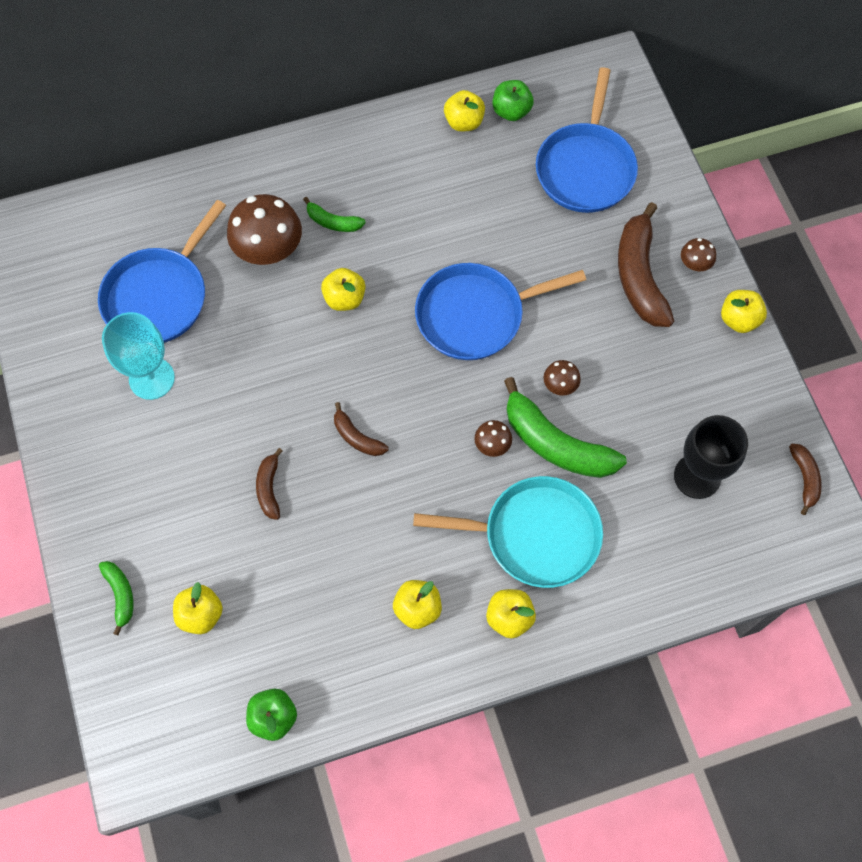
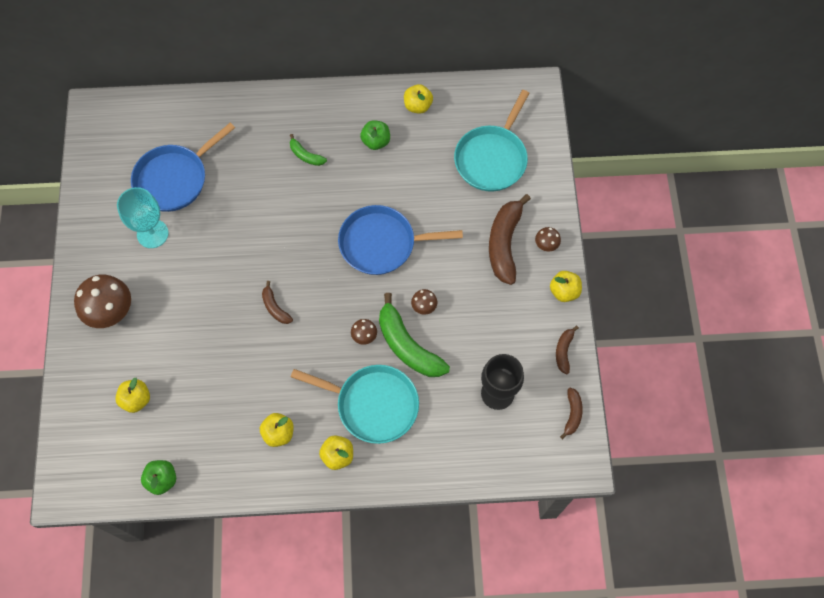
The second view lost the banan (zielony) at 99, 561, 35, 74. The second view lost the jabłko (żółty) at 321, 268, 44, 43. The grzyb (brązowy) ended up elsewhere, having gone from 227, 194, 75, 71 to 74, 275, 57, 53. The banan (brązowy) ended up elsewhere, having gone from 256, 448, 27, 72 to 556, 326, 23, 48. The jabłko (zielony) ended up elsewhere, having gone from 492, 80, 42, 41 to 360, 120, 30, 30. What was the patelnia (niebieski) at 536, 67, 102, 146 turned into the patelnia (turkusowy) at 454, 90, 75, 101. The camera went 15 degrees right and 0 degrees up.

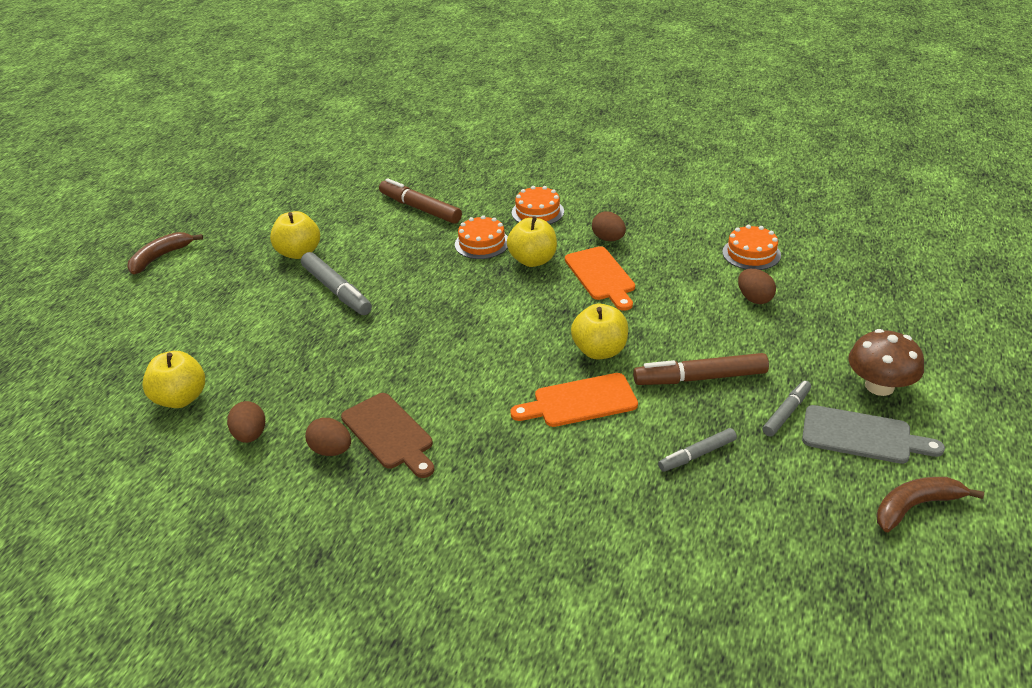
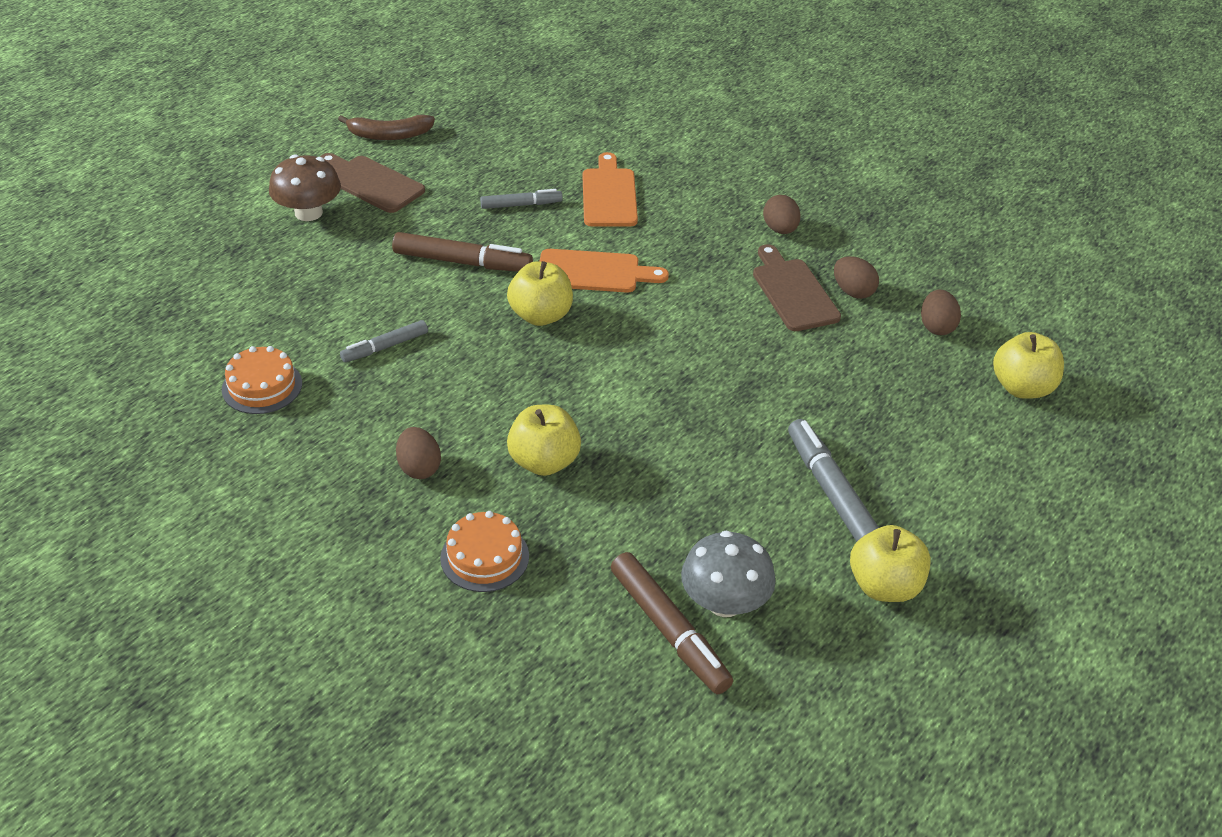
The second view lost the banan (brązowy) at 128, 232, 75, 43. The second view lost the tort (pomarańczowy) at 455, 215, 53, 44. The second view gained the grzyb (szary) at 681, 531, 95, 86. The deska do krojenia (pomarańczowy) ended up elsewhere, having gone from 565, 246, 70, 65 to 583, 152, 55, 75. The jajko (brązowy) ended up elsewhere, having gone from 738, 269, 38, 35 to 763, 195, 38, 39. The flamaster (szary) ended up elsewhere, having gone from 762, 381, 49, 55 to 340, 320, 88, 42. What was the deska do krojenia (szary) at 802, 405, 143, 59 turned into the deska do krojenia (brązowy) at 320, 153, 105, 60. The camera went 165 degrees left and 5 degrees up.

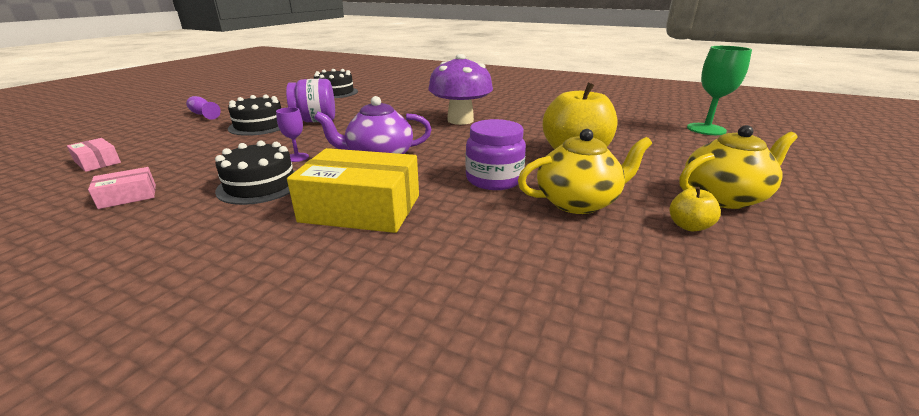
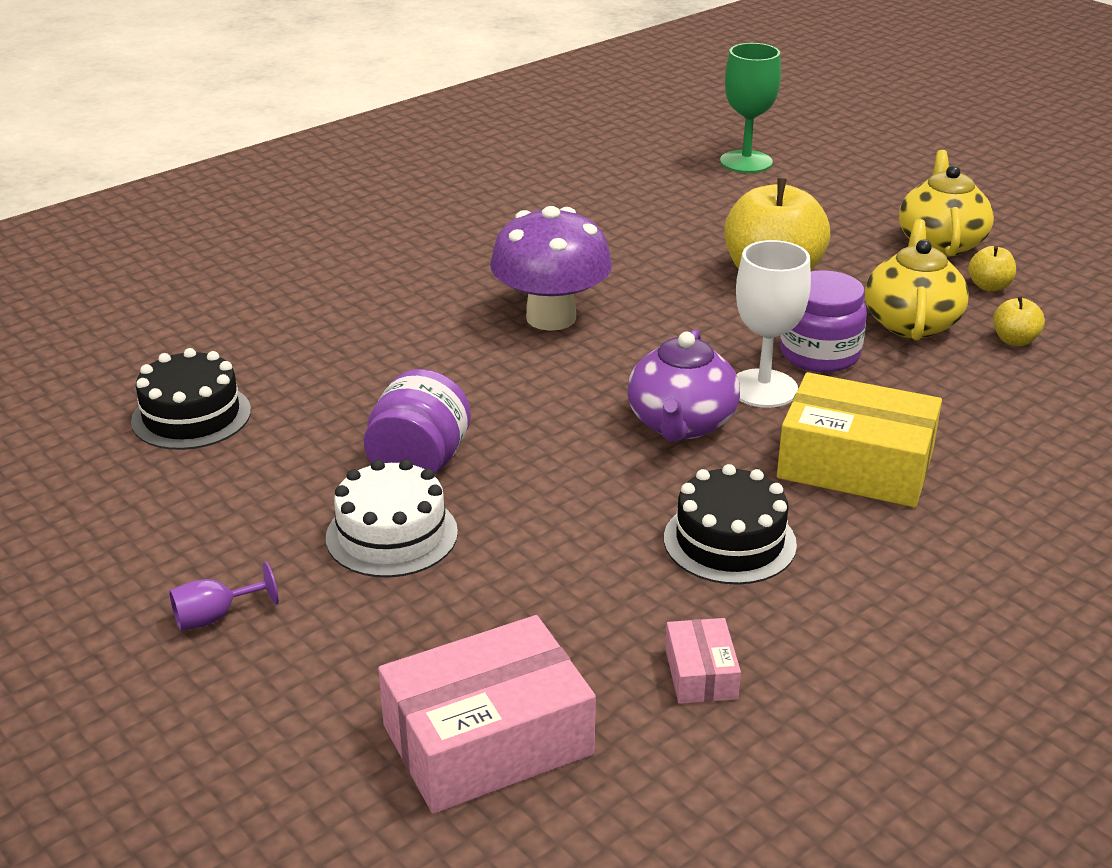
The second view lost the kielich (fioletowy) at 276, 107, 33, 55. The second view gained the kielich (biały) at 736, 240, 75, 168. The second view gained the jabłko (żółty) at 993, 296, 52, 50. What was the tort (czarny) at 228, 95, 53, 41 turned into the tort (biały) at 326, 459, 132, 118. The pudełko (żółty) at 287, 148, 132, 85 ended up facing another way, 75 degrees clockwise from before. The size of the pudełko (różowy) at 67, 138, 54, 34 changed by a factor of 2.08. The camera went 65 degrees left and 5 degrees up.

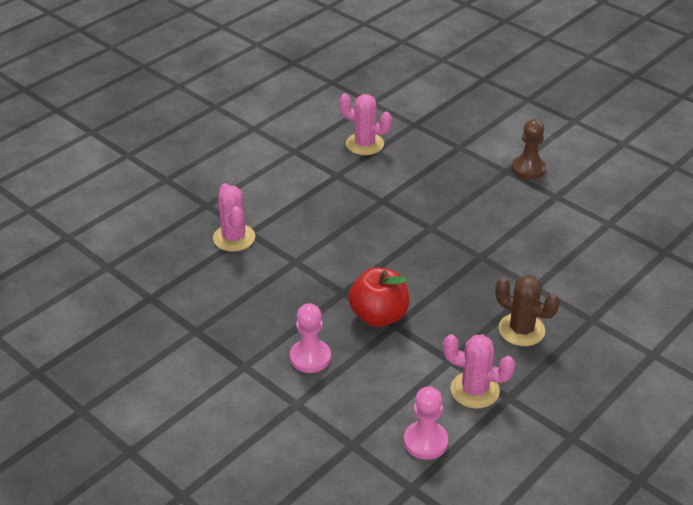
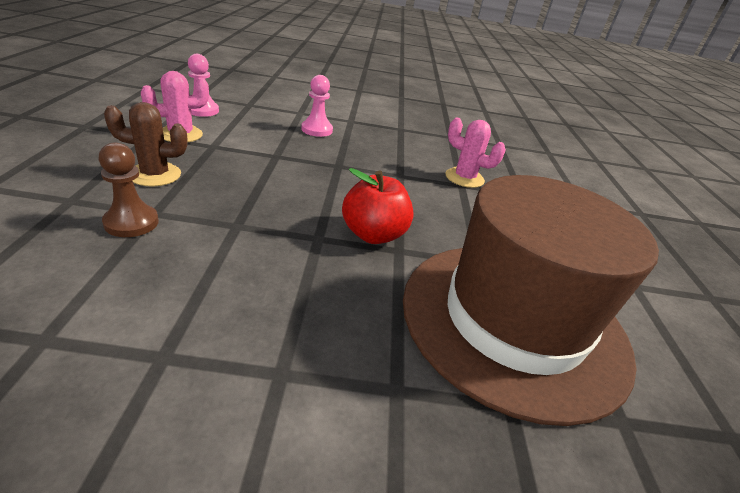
The jabłko (czerwony) ended up elsewhere, having gone from 348, 267, 61, 60 to 342, 168, 72, 76. The pionek (brązowy) ended up elsewhere, having gone from 512, 119, 34, 60 to 99, 143, 60, 94. Where the kaktus (różowy) stood at 339, 93, 53, 62, the kapelusz (brązowy) came to stand at 403, 175, 256, 251. The camera went 135 degrees right and 5 degrees down.

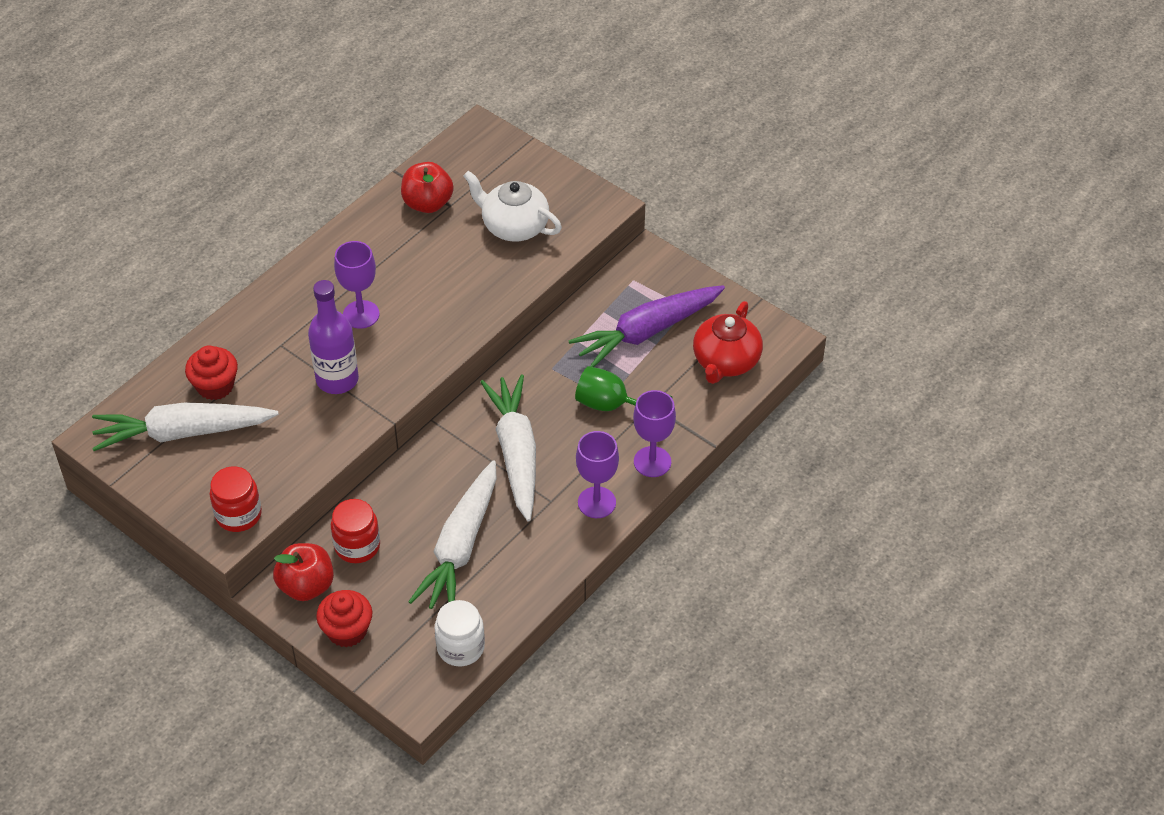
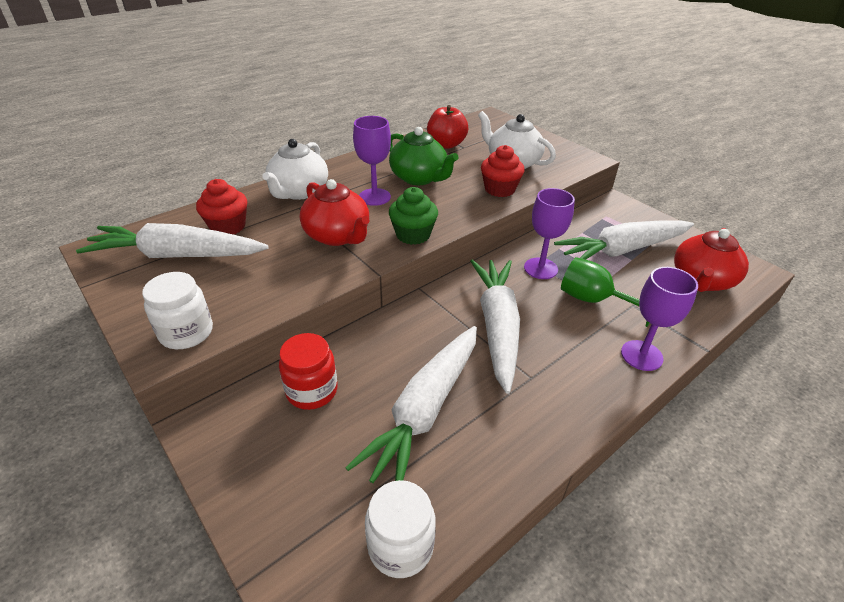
The second view lost the jabłko (czerwony) at 273, 543, 61, 58. The second view gained the imbryk (biały) at 262, 139, 66, 61. The second view gained the imbryk (zielony) at 389, 127, 70, 58. The second view gained the muffinka (zielony) at 389, 187, 49, 58. The muffinka (czerwony) ended up elsewhere, having gone from 316, 590, 56, 57 to 481, 145, 44, 52. The kielich (fioletowy) ended up elsewhere, having gone from 576, 431, 43, 87 to 524, 188, 51, 91. Where the butelka (fioletowy) stood at 308, 280, 51, 114, the imbryk (czerwony) came to stand at 300, 179, 69, 67. What was the słoik (czerwony) at 210, 466, 52, 66 turned into the słoik (biały) at 142, 272, 71, 77. What was the marchewka (fioletowy) at 568, 285, 157, 82 turned into the marchewka (biały) at 554, 221, 140, 39. The camera went 10 degrees right and 10 degrees down.

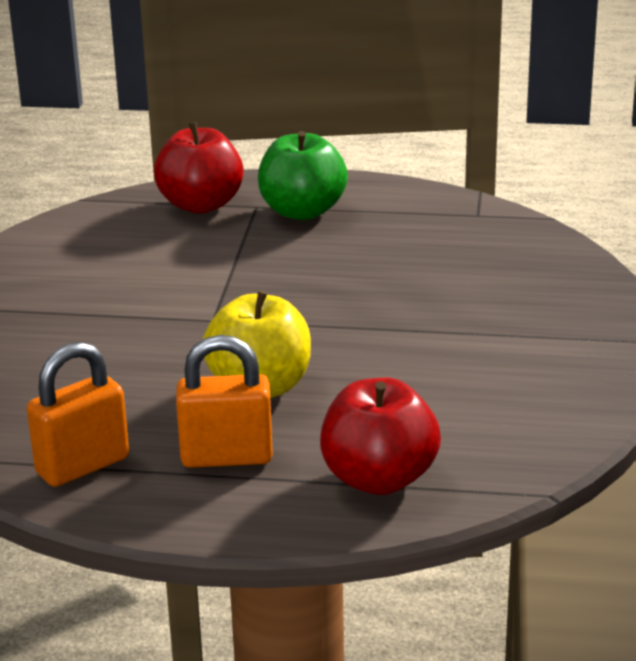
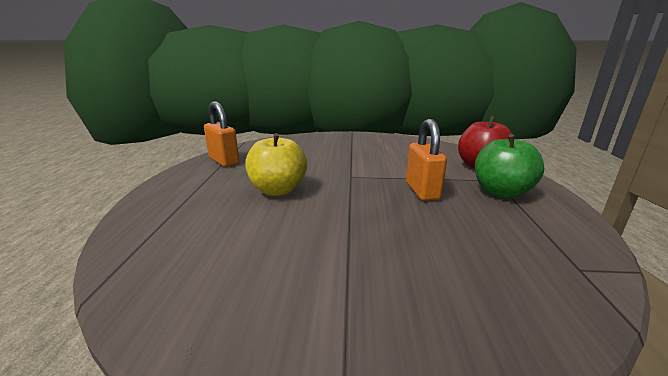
The second view lost the jabłko (czerwony) at 320, 378, 121, 117. The kłódka (pomarańczowy) ended up elsewhere, having gone from 176, 335, 97, 133 to 406, 119, 41, 82. The camera went 85 degrees right and 5 degrees down.

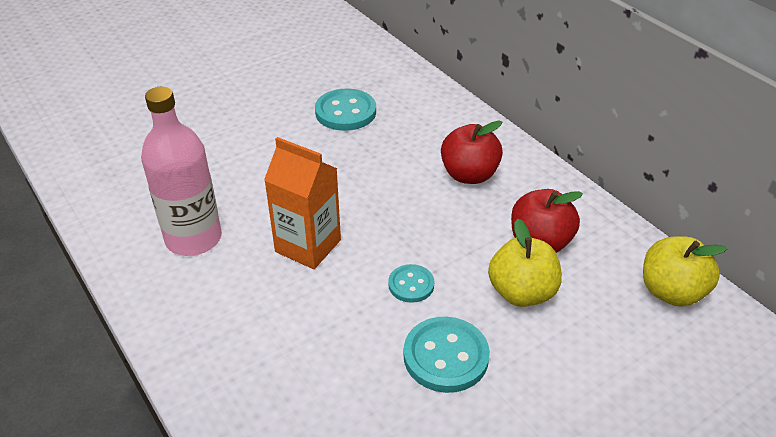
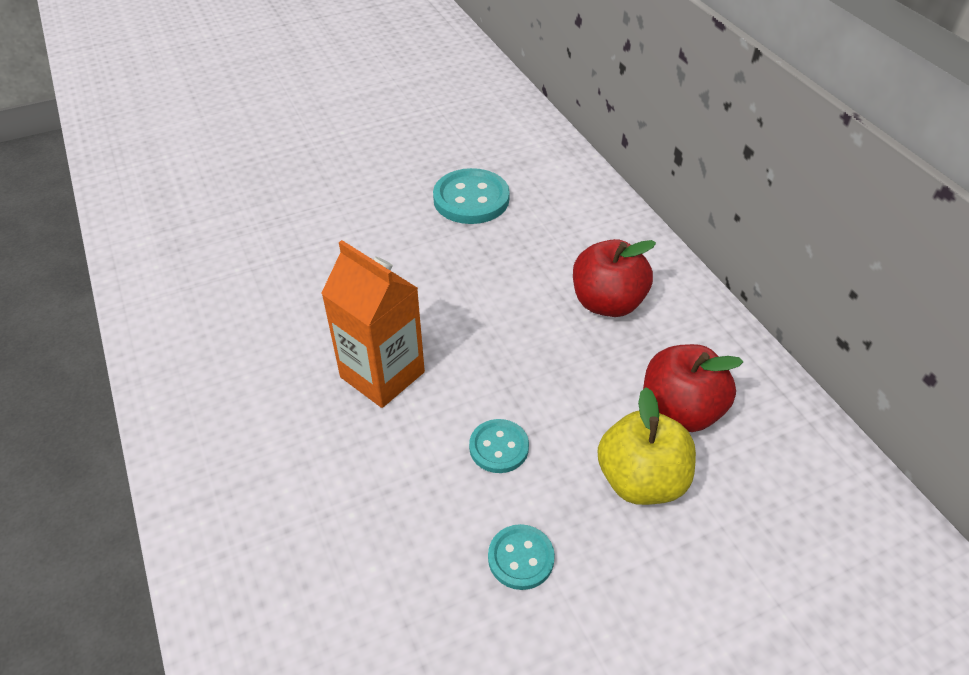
The second view lost the butelka (różowy) at 141, 87, 81, 169. The second view lost the jabłko (żółty) at 643, 236, 85, 71. The size of the guzik (turkusowy) at 403, 317, 87, 76 changed by a factor of 0.59. The camera went 10 degrees right and 5 degrees up.

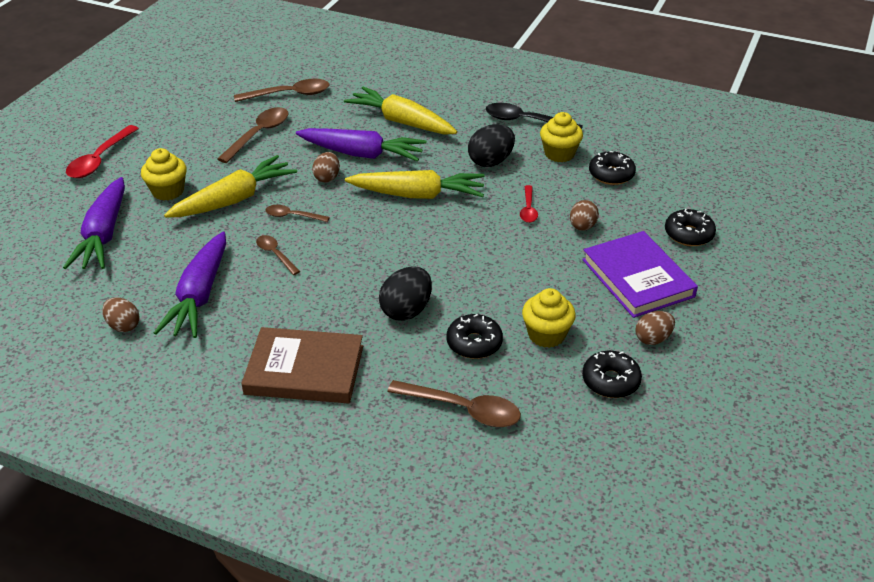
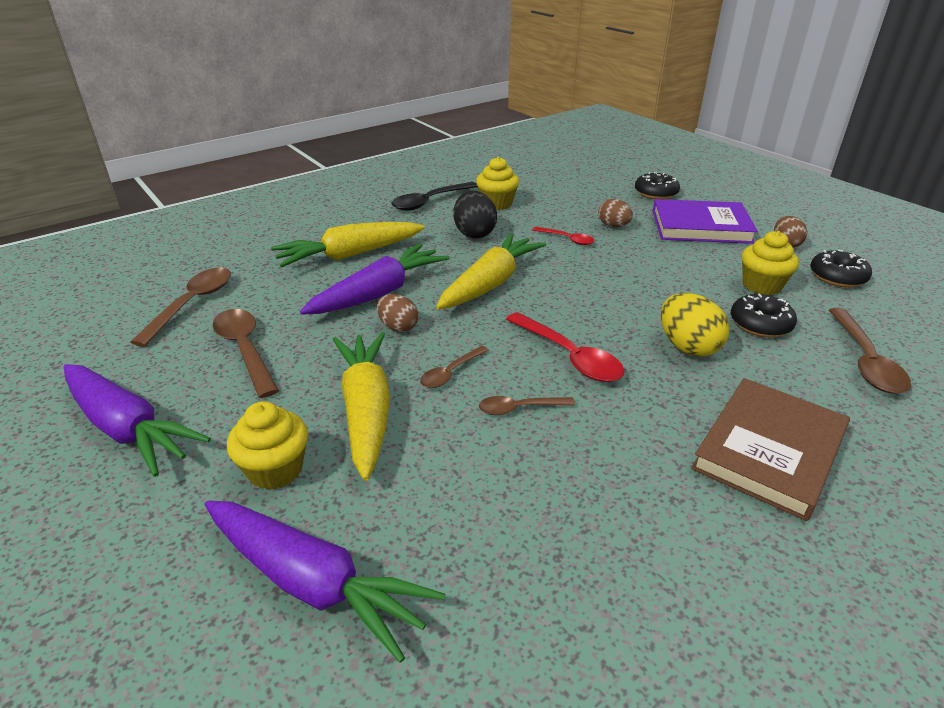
The second view lost the jajko (brązowy) at 102, 298, 38, 34. The second view lost the donut (czarny) at 589, 151, 47, 34. The łyżka (czerwony) ended up elsewhere, having gone from 66, 125, 73, 53 to 506, 312, 119, 70. The marchewka (fioletowy) ended up elsewhere, having gone from 154, 232, 72, 106 to 64, 364, 147, 113. What was the jajko (czarny) at 379, 266, 53, 55 turned into the jajko (żółty) at 661, 293, 68, 64. The łyżka (brązowy) at 387, 380, 134, 47 ended up facing another way, 135 degrees clockwise from before. The camera went 60 degrees left and 5 degrees down.

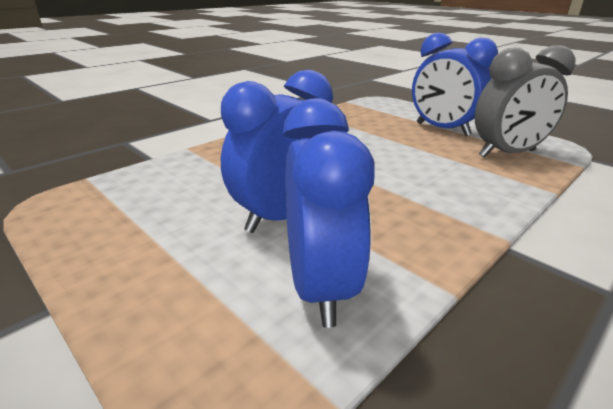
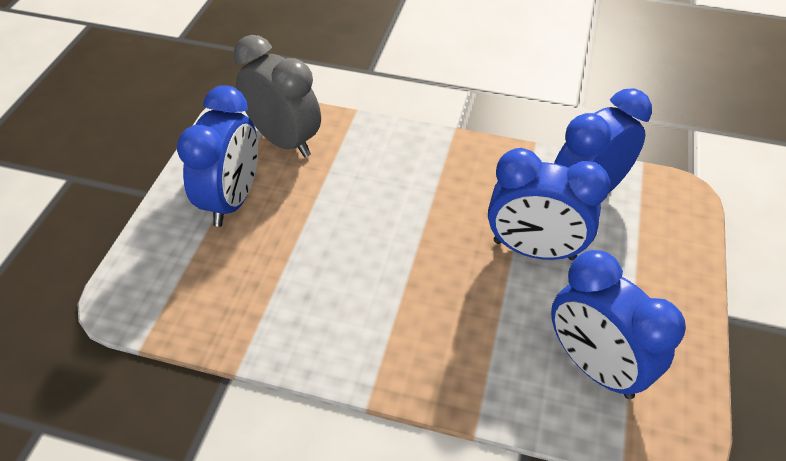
The second view gained the budzik (niebieski) at 551, 250, 135, 149. The camera went 120 degrees left and 20 degrees up.

